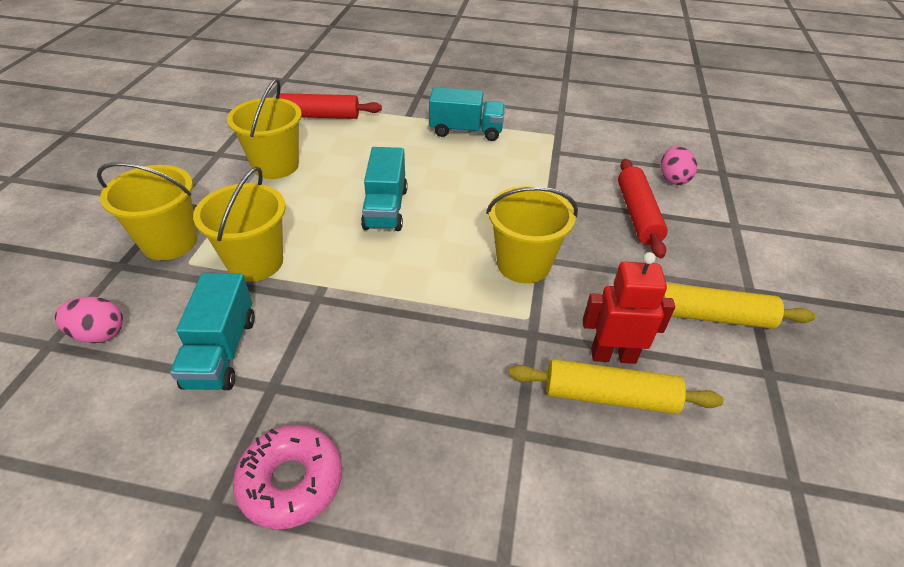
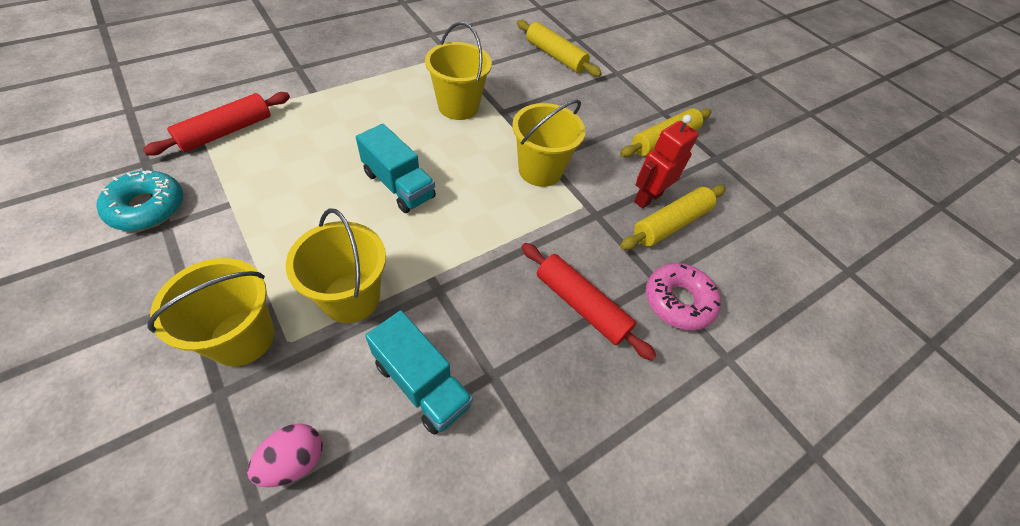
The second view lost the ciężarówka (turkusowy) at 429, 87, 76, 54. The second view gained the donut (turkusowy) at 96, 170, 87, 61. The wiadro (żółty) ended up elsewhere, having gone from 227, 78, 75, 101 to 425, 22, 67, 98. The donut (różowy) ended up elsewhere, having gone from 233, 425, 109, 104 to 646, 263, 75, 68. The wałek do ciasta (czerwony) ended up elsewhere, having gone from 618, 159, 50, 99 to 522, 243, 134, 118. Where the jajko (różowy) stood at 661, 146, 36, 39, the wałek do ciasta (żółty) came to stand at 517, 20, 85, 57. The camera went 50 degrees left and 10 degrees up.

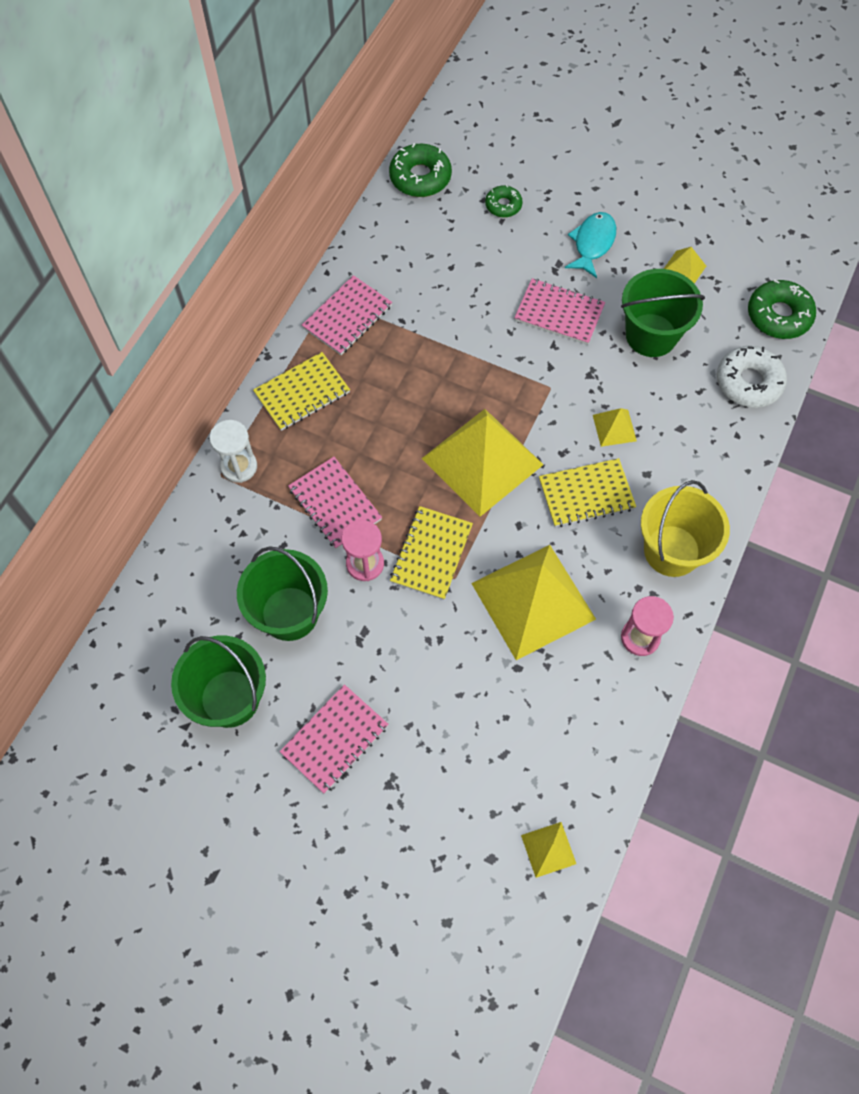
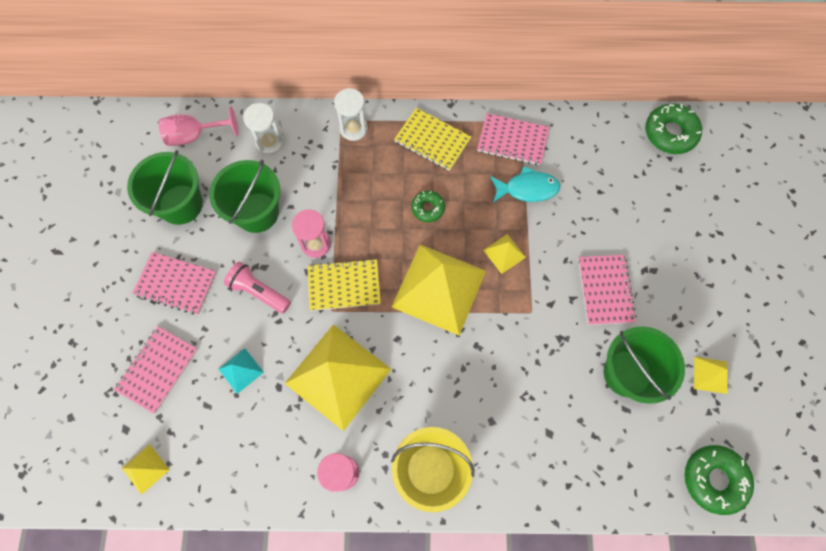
The second view lost the zeszyt (żółty) at 539, 458, 97, 69. The second view lost the donut (biały) at 717, 346, 70, 62. The second view gained the kielich (różowy) at 159, 106, 80, 40. The second view gained the piramida (turkusowy) at 219, 348, 45, 46. The second view gained the latarka (różowy) at 224, 262, 67, 51. The second view gained the klepsydra (biały) at 243, 103, 41, 52. The zeszyt (różowy) ended up elsewhere, having gone from 288, 457, 94, 92 to 114, 326, 84, 88. The donut (zielony) ended up elsewhere, having gone from 485, 185, 38, 33 to 411, 191, 34, 31. The ryba (turkusowy) ended up elsewhere, having gone from 565, 212, 51, 66 to 490, 166, 70, 37. The piramida (żółty) ended up elsewhere, having gone from 593, 408, 44, 39 to 483, 234, 43, 40. The camera went 65 degrees right and 5 degrees up.

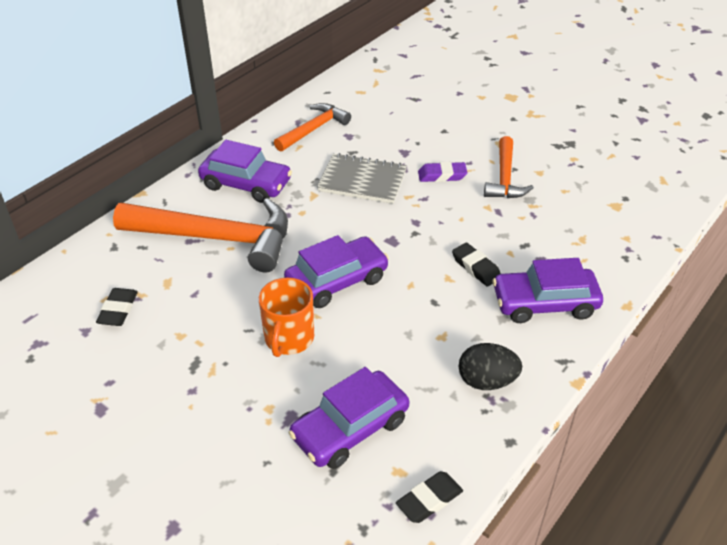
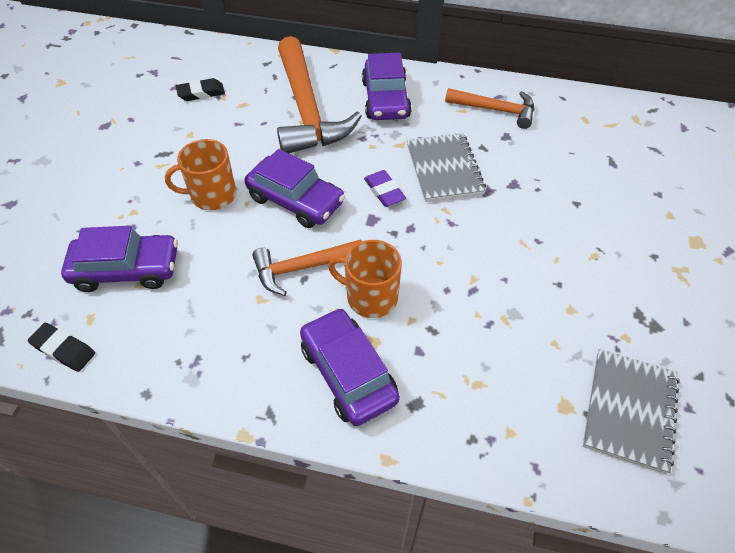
The second view lost the jajko (czarny) at 459, 343, 63, 47. The second view gained the zeszyt (szary) at 583, 349, 97, 125. The gumka do mazania (fioletowy) ended up elsewhere, having gone from 418, 162, 49, 20 to 364, 170, 42, 37. The młotek (pomarańczowy) ended up elsewhere, having gone from 484, 136, 50, 62 to 252, 239, 110, 57. Where the gumka do mazania (czarny) stood at 452, 243, 49, 44, the kubek (pomarańczowy) came to stand at 328, 240, 74, 78. The samochód (fioletowy) at 289, 367, 120, 102 ended up facing another way, 150 degrees clockwise from before. The camera went 65 degrees right and 10 degrees up.

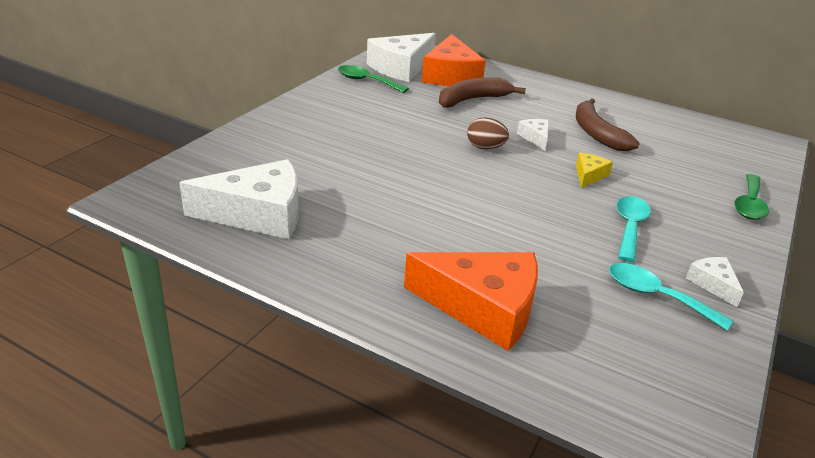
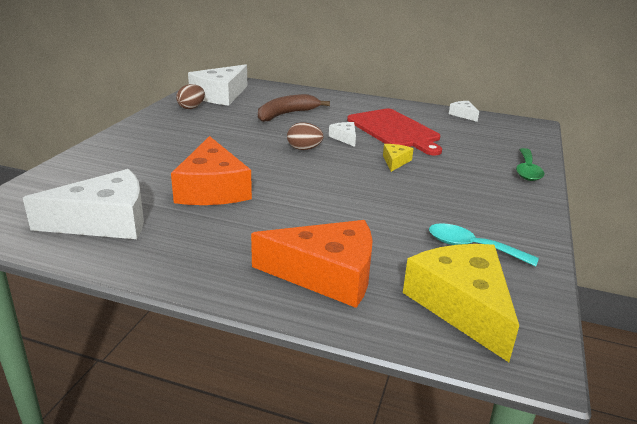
The second view lost the łyżka (turkusowy) at 617, 196, 34, 66. The second view gained the ser (żółty) at 403, 244, 116, 118. The ser (pomarańczowy) ended up elsewhere, having gone from 422, 34, 64, 52 to 171, 136, 81, 69. The ser (biały) ended up elsewhere, having gone from 686, 257, 58, 50 to 449, 101, 30, 21. Where the łyżka (zielony) stood at 338, 65, 71, 28, the jajko (brązowy) came to stand at 176, 84, 29, 25. Where the banan (brązowy) stood at 576, 98, 64, 53, the deska do krojenia (czerwony) came to stand at 347, 109, 95, 46. The camera went 10 degrees left and 5 degrees down.

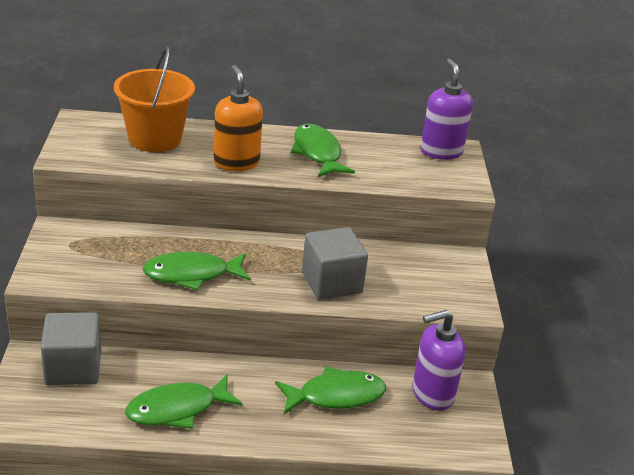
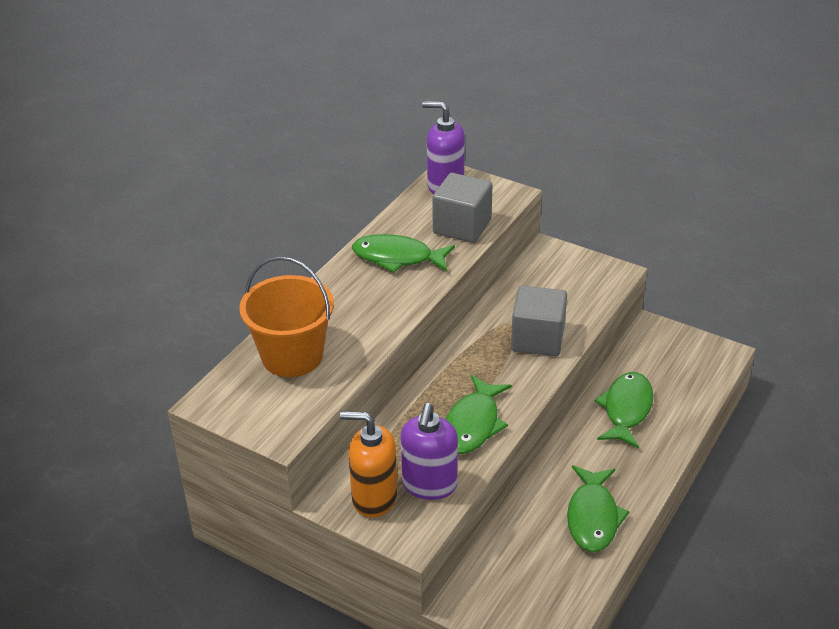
The sześcian (szary) ended up elsewhere, having gone from 41, 312, 60, 73 to 432, 173, 61, 70. The dozownik mydła (pomarańczowy) ended up elsewhere, having gone from 214, 65, 49, 106 to 340, 411, 58, 107. The dozownik mydła (fioletowy) ended up elsewhere, having gone from 412, 310, 54, 101 to 401, 403, 57, 97. The camera went 55 degrees left and 5 degrees up.

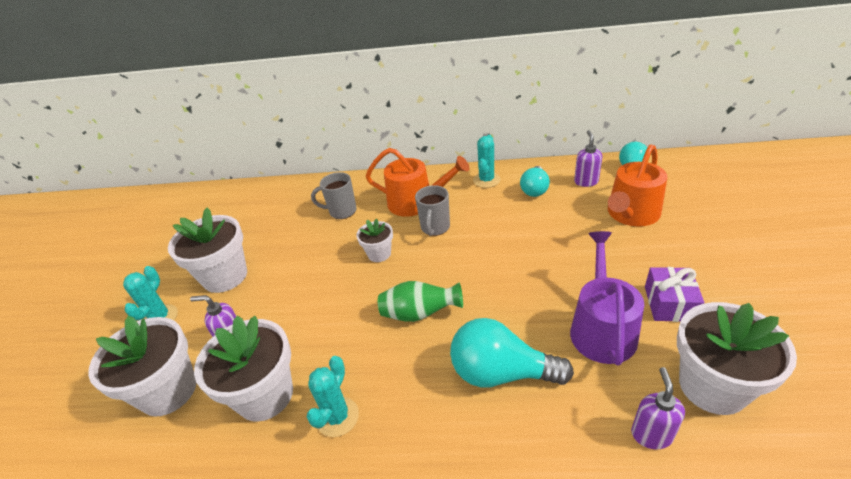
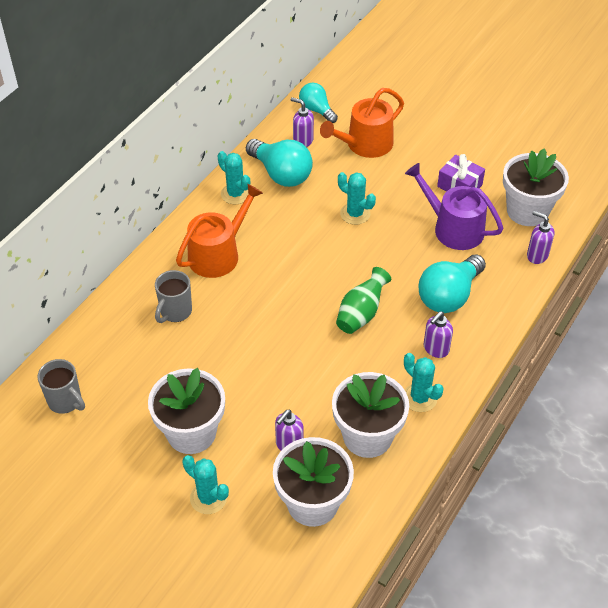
The second view lost the doniczka (biały) at 356, 218, 37, 44. The second view gained the kaktus (turkusowy) at 338, 172, 38, 53. The second view gained the dozownik mydła (fioletowy) at 424, 311, 29, 47. The kubek (szary) ended up elsewhere, having gone from 415, 185, 35, 51 to 37, 359, 48, 55. The konewka (pomarańczowy) at 608, 144, 59, 82 ended up facing another way, 75 degrees clockwise from before. The size of the żarówka (turkusowy) at 520, 166, 30, 31 changed by a factor of 1.60. The camera went 65 degrees left and 10 degrees up.

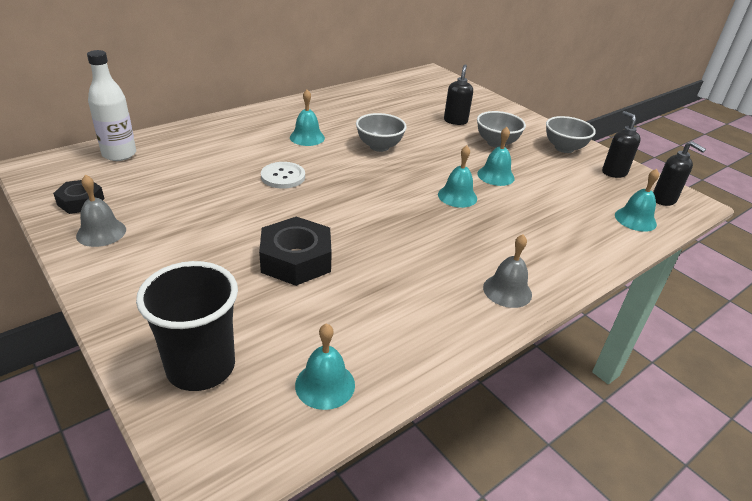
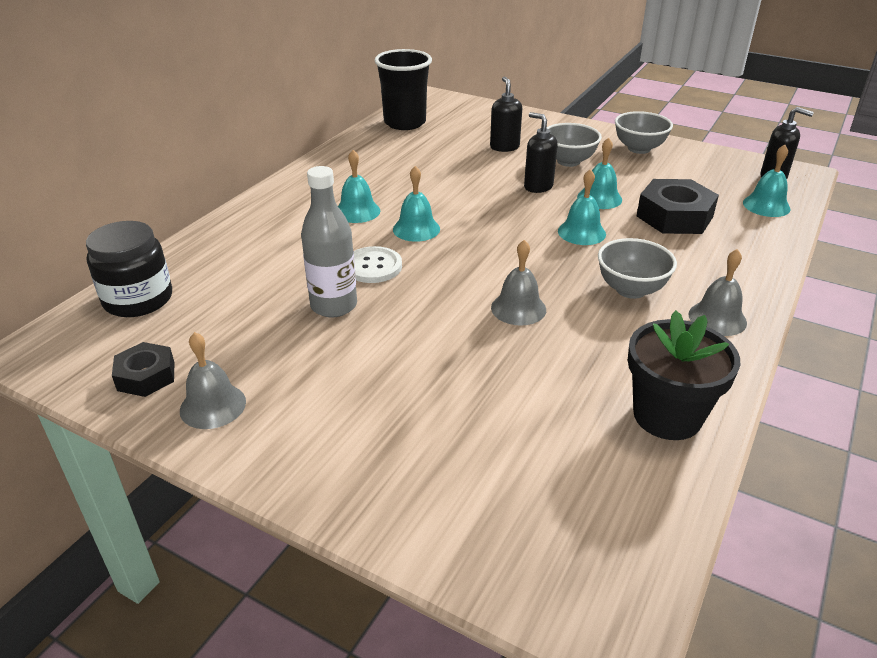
The second view gained the butelka (szary) at 301, 166, 56, 151. The second view gained the dzwonek (szary) at 491, 240, 55, 86. The second view gained the doniczka (czarny) at 628, 310, 112, 130. The szklanka (czarny) ended up elsewhere, having gone from 136, 261, 102, 130 to 374, 49, 58, 81. The nakrętka (czarny) ended up elsewhere, having gone from 259, 217, 73, 69 to 637, 179, 82, 55. The dzwonek (turkusowy) ended up elsewhere, having gone from 295, 323, 60, 87 to 393, 166, 47, 76. The miska (szary) ended up elsewhere, having gone from 356, 113, 51, 39 to 598, 238, 79, 61. The dozownik mydła (czarny) ended up elsewhere, having gone from 602, 111, 39, 67 to 524, 112, 34, 81. Where the butelka (biały) stood at 87, 50, 49, 111, the słoik (czarny) came to stand at 86, 221, 86, 96. The camera went 20 degrees left and 0 degrees up.

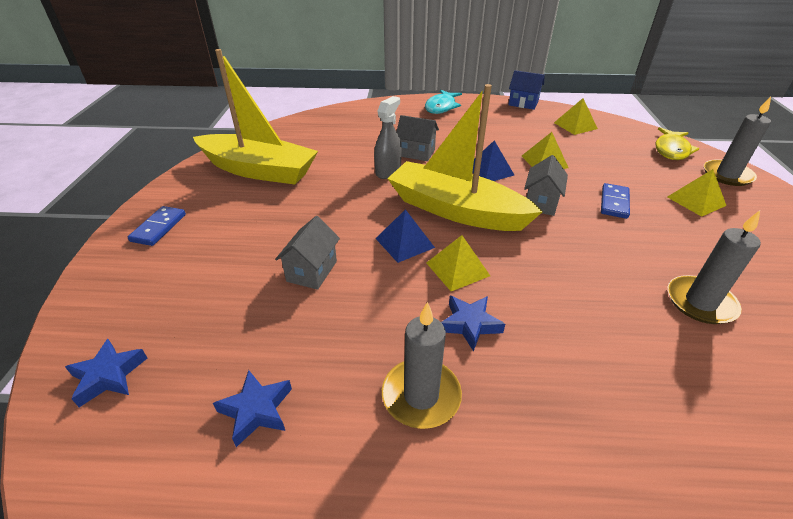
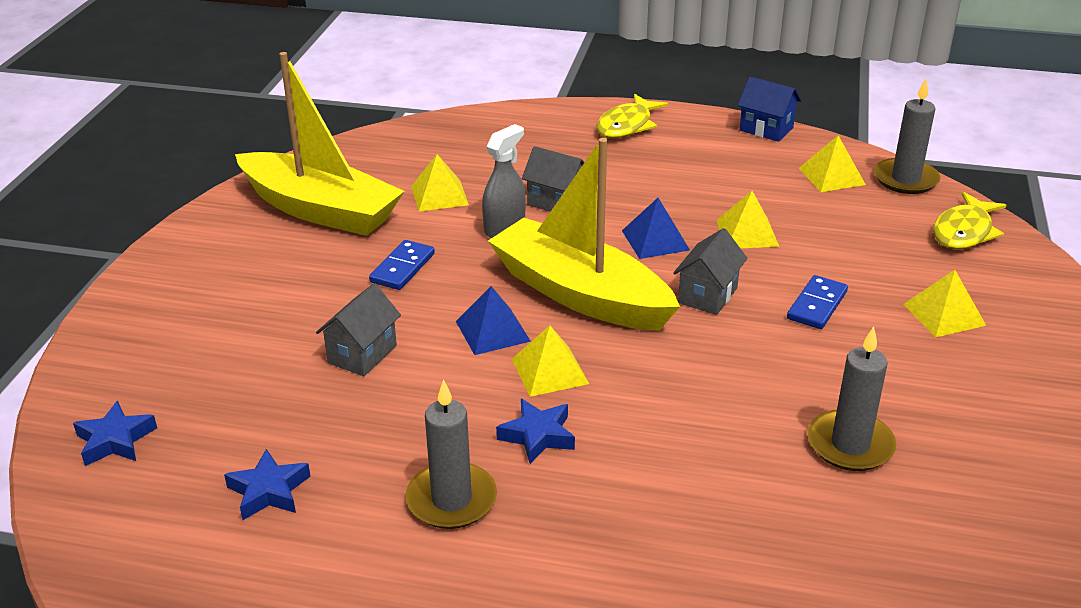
The second view gained the piramida (żółty) at 411, 154, 58, 58. The kostka domina (niebieski) ended up elsewhere, having gone from 128, 206, 58, 40 to 369, 240, 66, 50. The świeca (szary) ended up elsewhere, having gone from 704, 97, 67, 89 to 874, 79, 66, 115. What was the ryba (turkusowy) at 425, 89, 37, 25 turned into the ryba (żółty) at 596, 94, 72, 44. The camera went 10 degrees right and 5 degrees down.

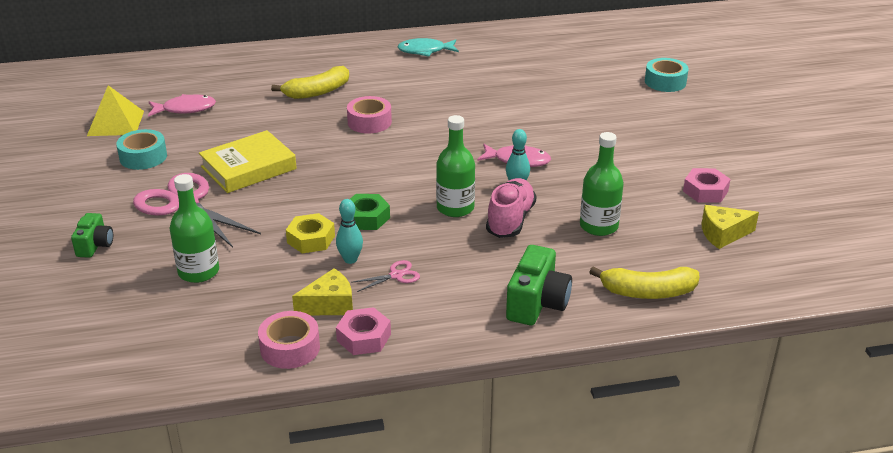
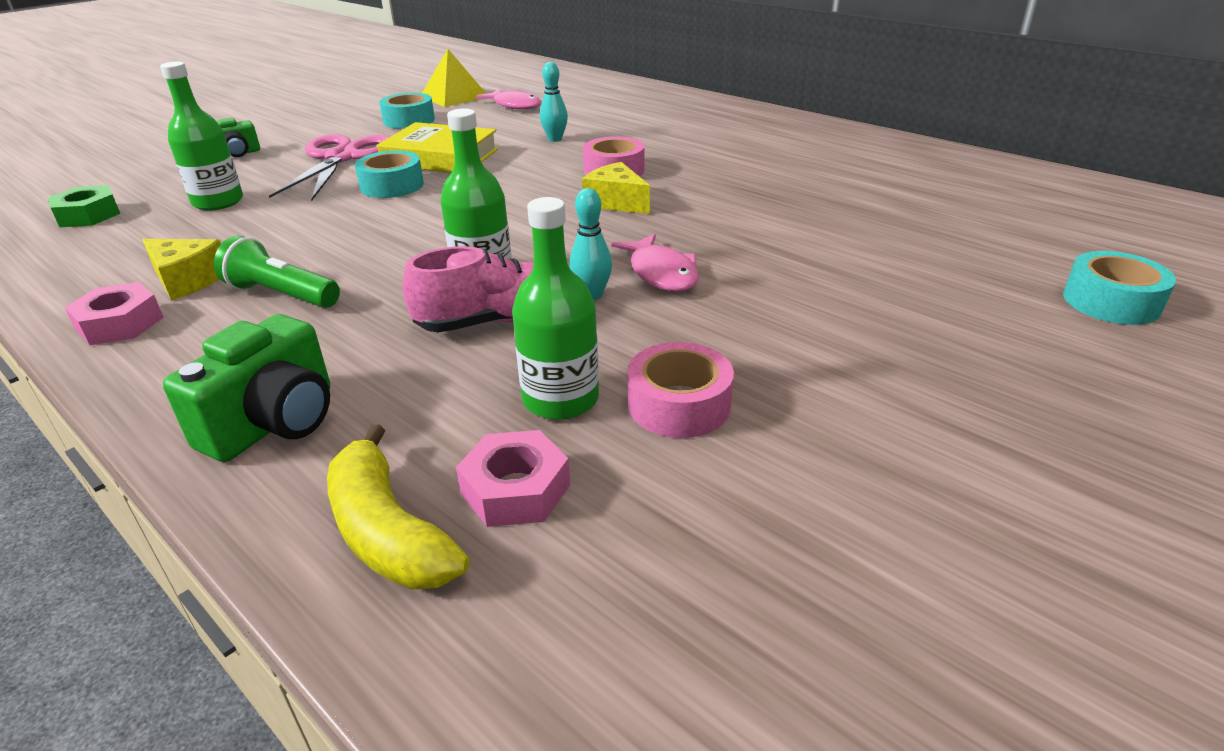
The second view lost the banan (żółty) at 271, 66, 78, 33. The second view lost the nakrętka (żółty) at 286, 213, 49, 40. The second view lost the ryba (turkusowy) at 398, 38, 61, 19. The second view gained the taśma klejąca (turkusowy) at 355, 150, 69, 48. The taśma klejąca (różowy) ended up elsewhere, having gone from 258, 311, 62, 58 to 628, 342, 106, 96. The kręgiel (turkusowy) ended up elsewhere, having gone from 336, 199, 27, 65 to 540, 62, 28, 80. The nakrętka (zielony) ended up elsewhere, having gone from 350, 194, 40, 36 to 48, 185, 72, 42. The nakrętka (różowy) ended up elsewhere, having gone from 683, 168, 47, 35 to 456, 430, 114, 97. The ser (żółty) ended up elsewhere, having gone from 702, 205, 57, 44 to 582, 162, 68, 52. Where the nożyczki (różowy) stood at 351, 260, 69, 32, the latarka (zielony) came to stand at 214, 236, 126, 72. The aparat fotograficzny (zielony) at 506, 245, 66, 80 ended up facing another way, 45 degrees counterclockwise from before. The camera went 55 degrees right and 0 degrees up.

